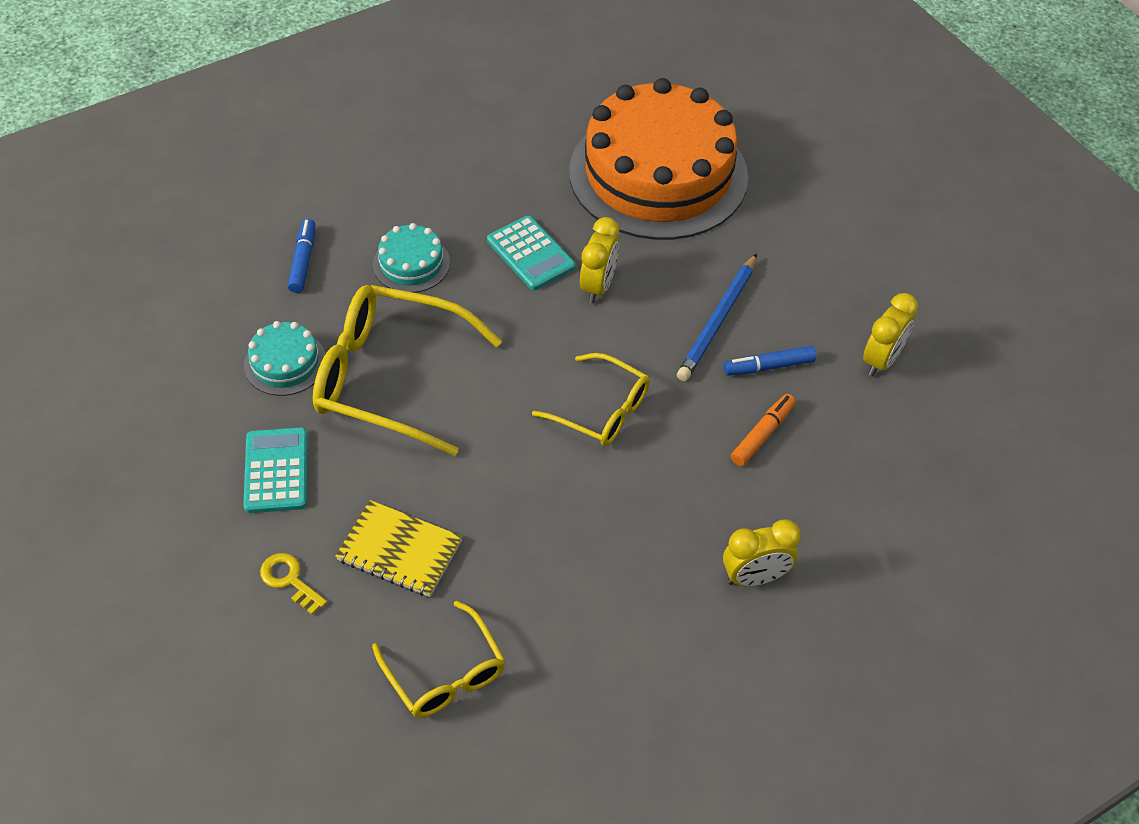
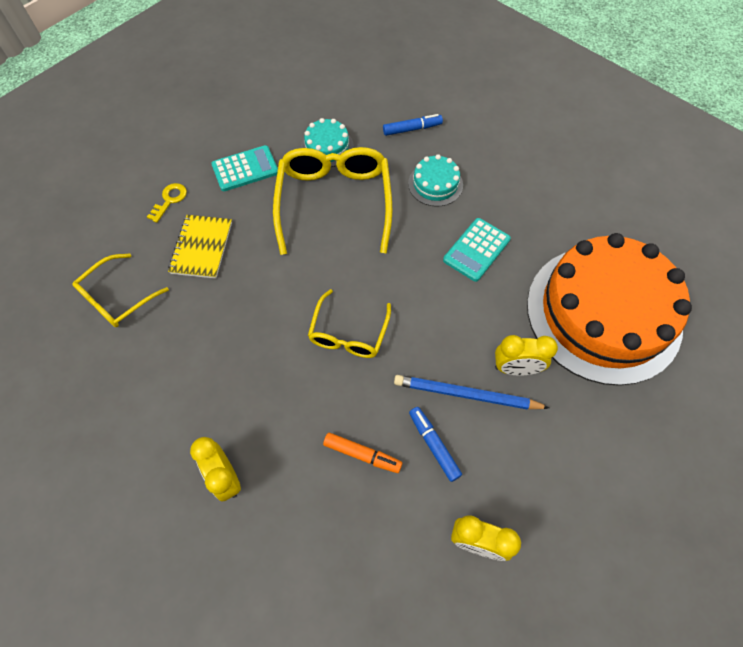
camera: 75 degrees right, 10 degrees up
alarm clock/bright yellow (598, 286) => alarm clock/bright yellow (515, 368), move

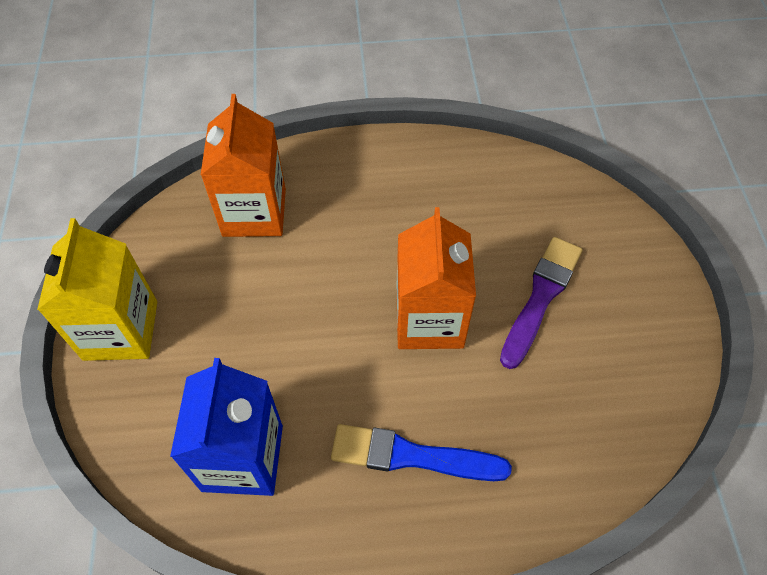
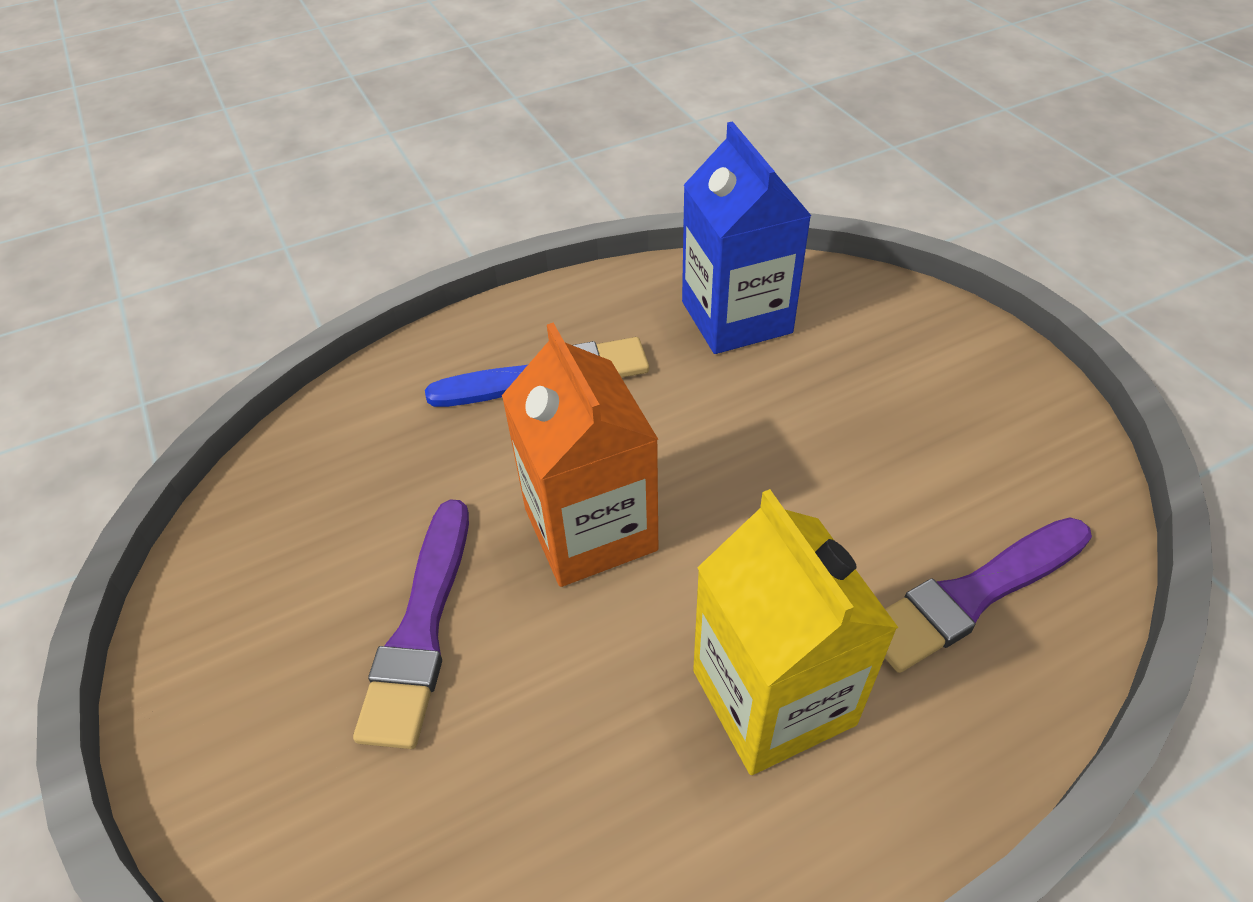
camera: 160 degrees right, 10 degrees down
milk carton/bright yellow (120, 330) => milk carton/bright yellow (773, 697), move
milk carton/bright orange (254, 212) => paintbrush/royal purple (973, 595)

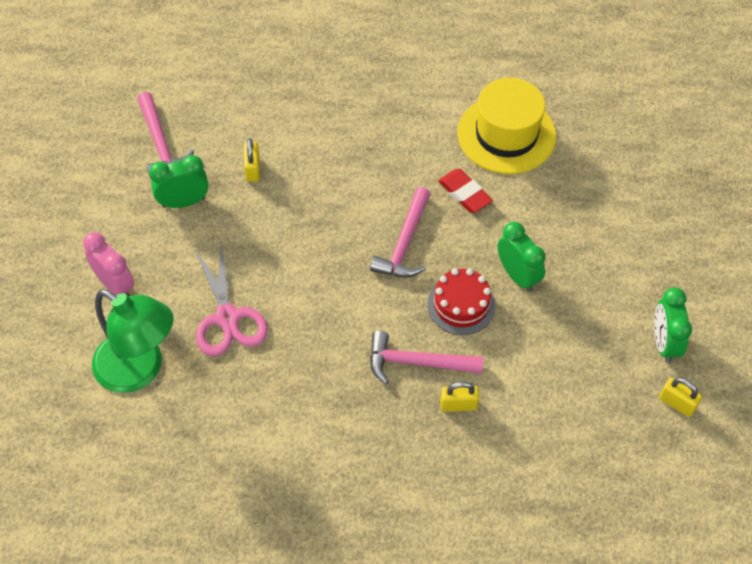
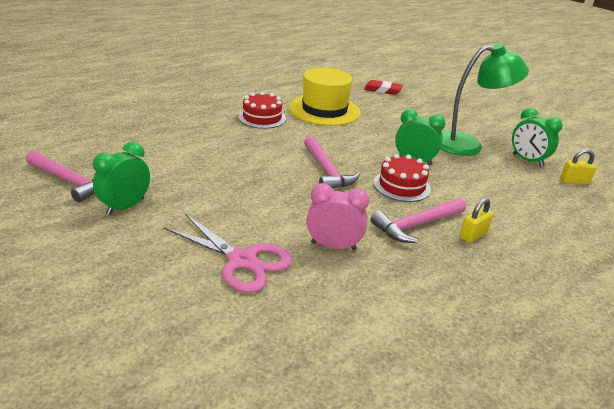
camera: 40 degrees left, 25 degrees down
alarm clock/rose-pink (115, 285) => alarm clock/rose-pink (333, 246), move
reading lamp/emerald (139, 370) => reading lamp/emerald (467, 144), move
small lock/bright yellow (253, 169) => nothing
eraser/scarlet (464, 193) => eraser/scarlet (382, 90), move
nothing => layer cake/scarlet (262, 118)

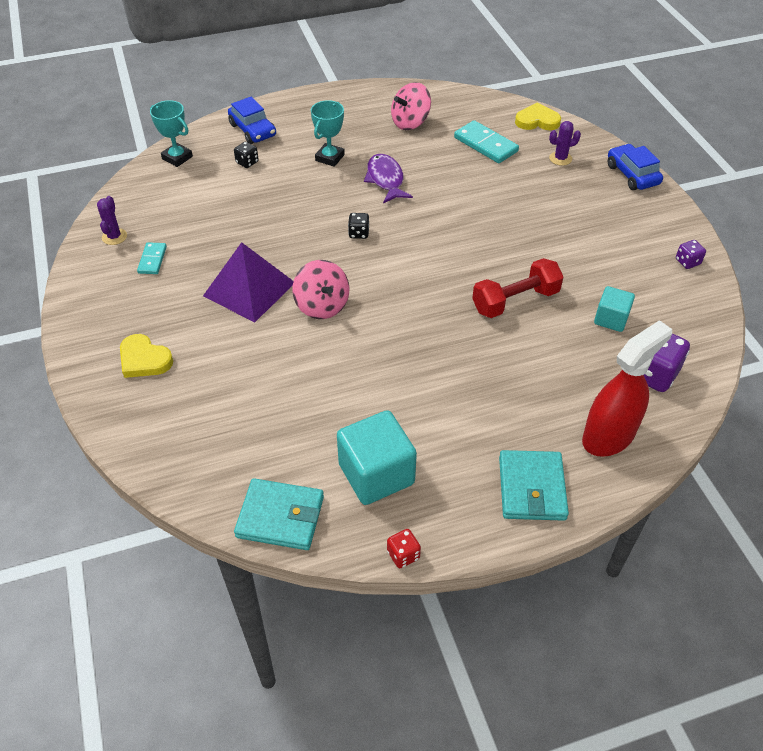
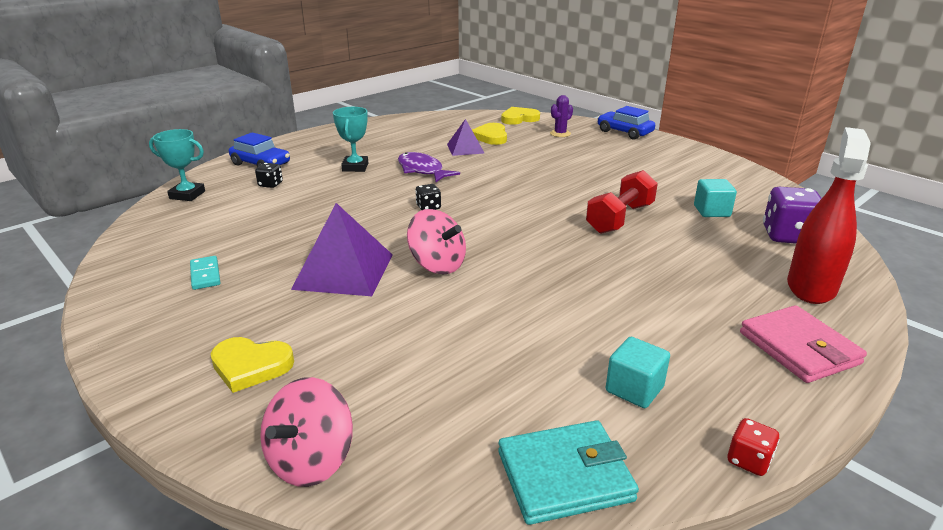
camera: 25 degrees left, 20 degrees down
saguaro cactus/royal purple (114, 237) => nothing
cube/teal (376, 474) => cube/teal (634, 389), x0.58
whirligig/rose-pink (410, 122) => whirligig/rose-pink (311, 460), move
domino/teal (485, 145) => heart/bright yellow (491, 137)
wallet/teal (531, 488) => wallet/rose-pink (799, 348)
die/royal purple (687, 262) => nothing
nothing => pyramid shape/royal purple (465, 148)

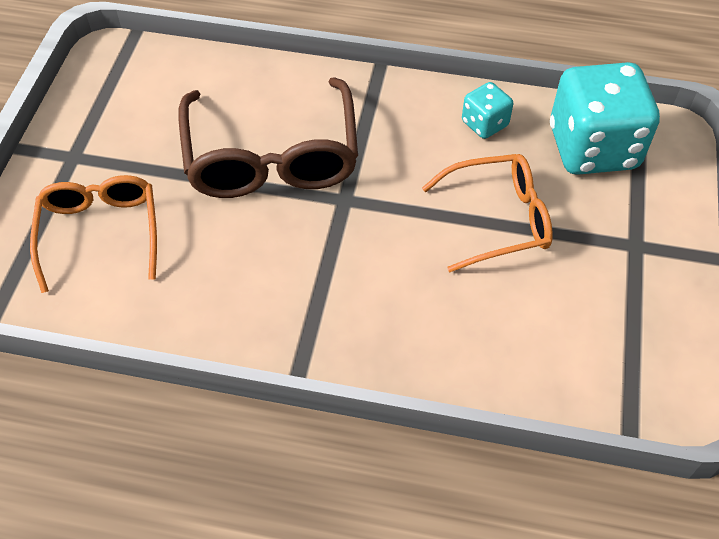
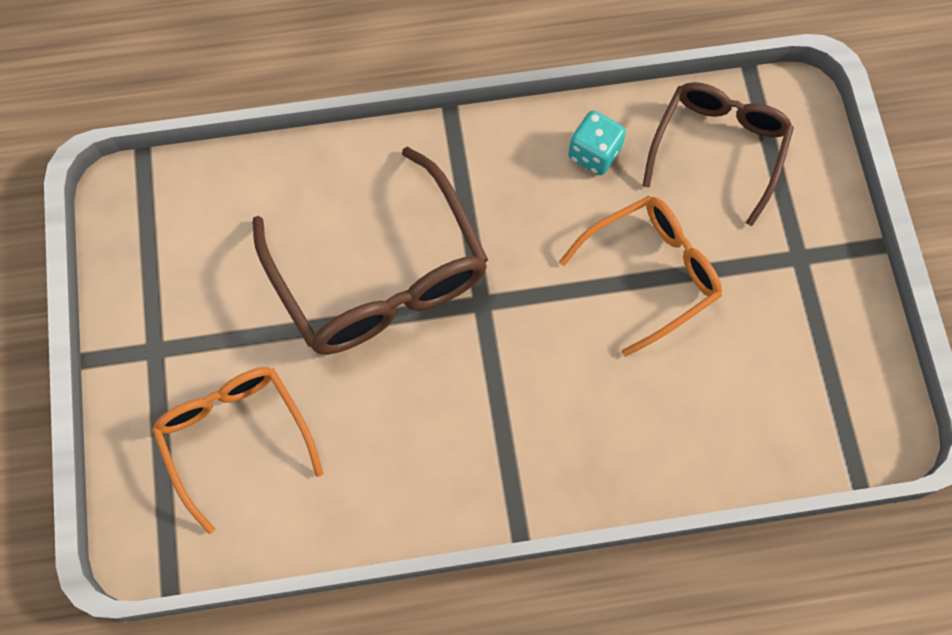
camera: 20 degrees left, 15 degrees up
die/teal (593, 148) => eyeglasses/dark brown (718, 148)

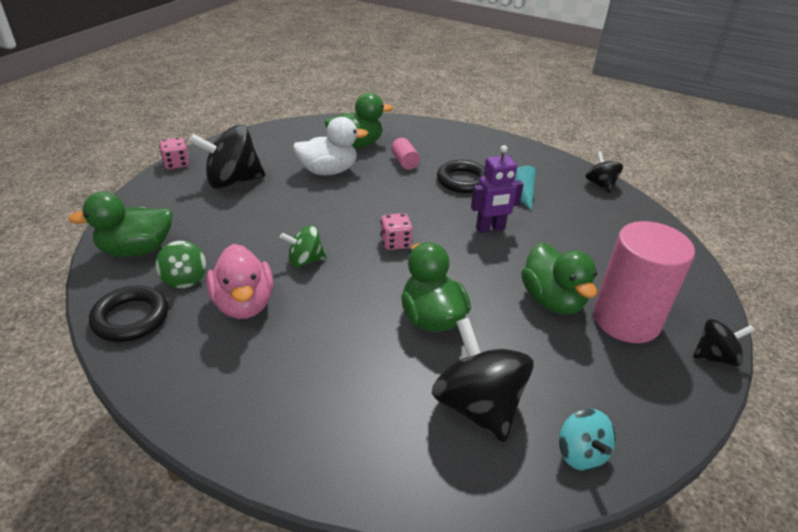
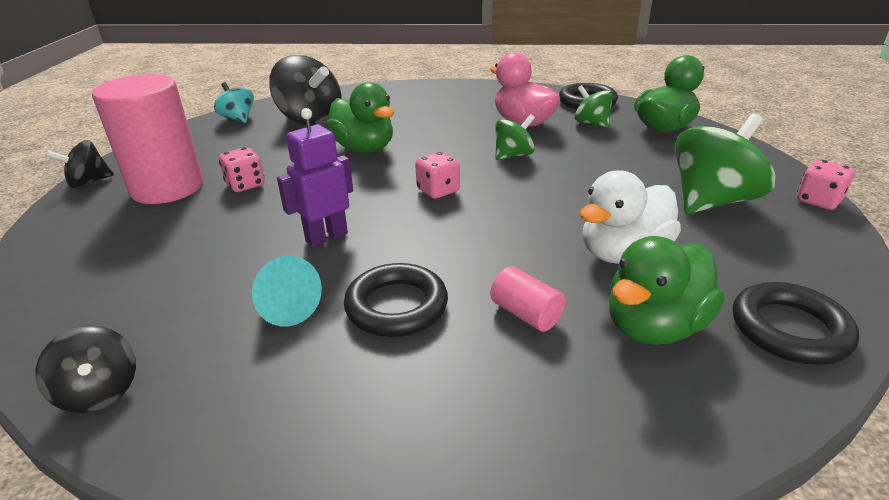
camera: 160 degrees right, 5 degrees down
whirligig/black (233, 181) => whirligig/emerald (711, 201)
rubber duck/emerald (552, 300) => die/rose-pink (245, 185)
nothing => hoop/black (789, 329)

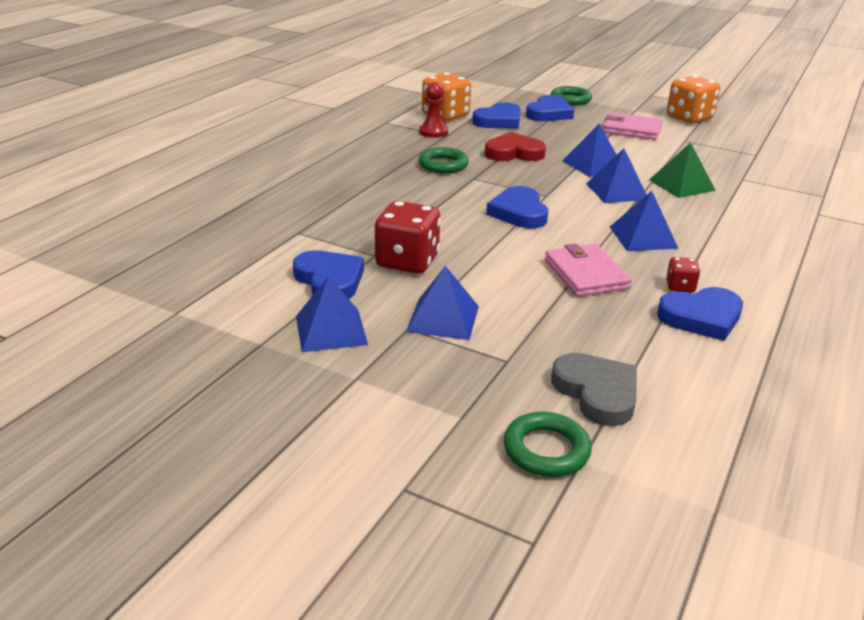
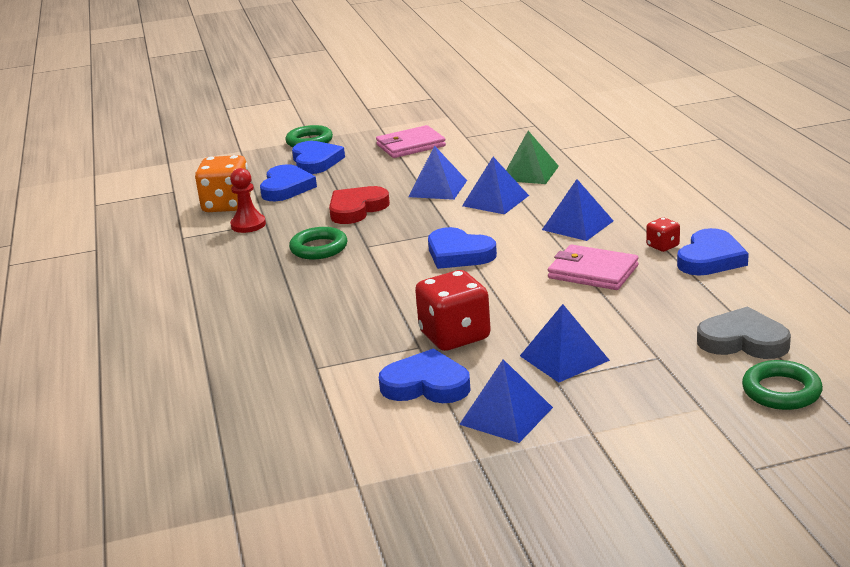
camera: 40 degrees left, 5 degrees down
die/bright orange (689, 118) => nothing

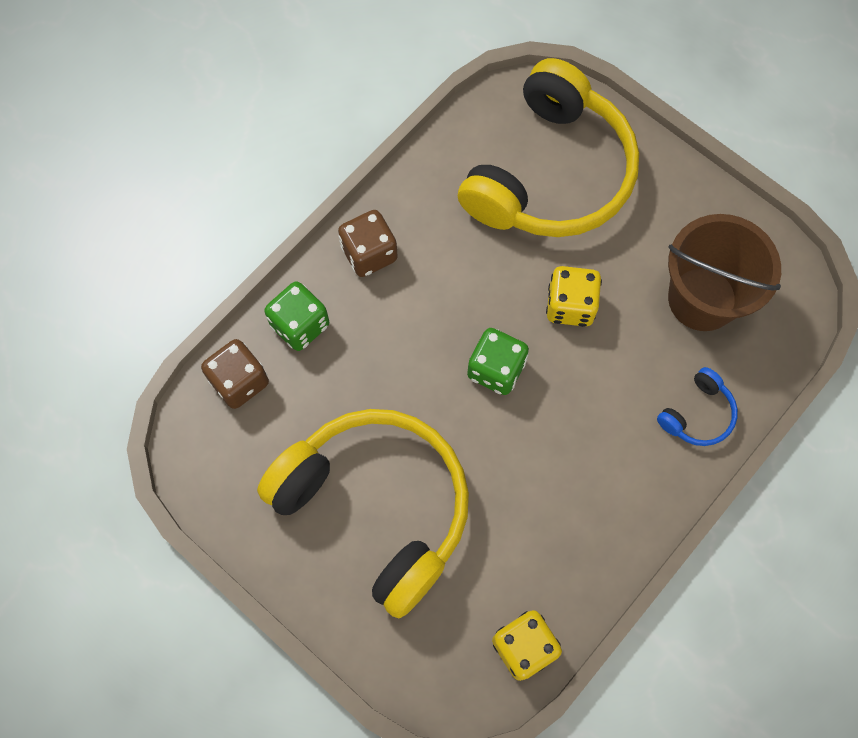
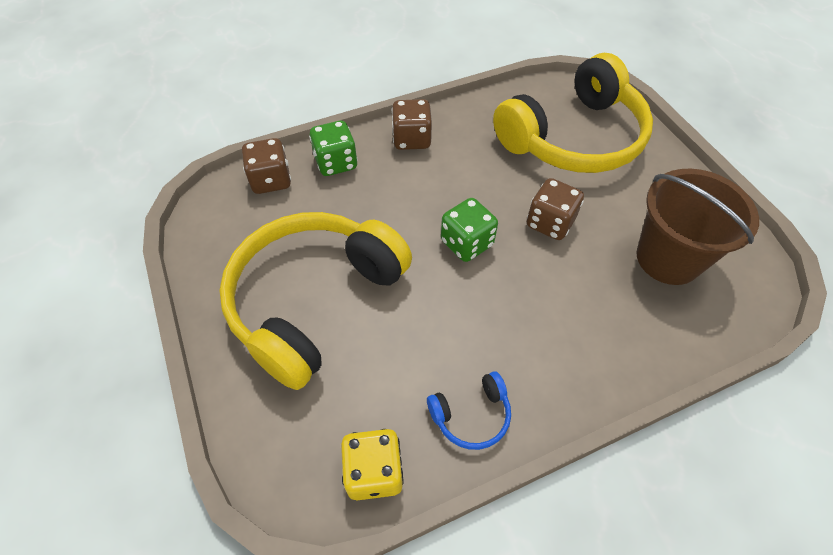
camera: 25 degrees right, 15 degrees down
headphones/bright yellow (376, 508) => headphones/bright yellow (314, 301), 120 degrees counterclockwise
die/bright yellow (570, 305) => die/dark brown (550, 223)
headphones/royal blue (697, 414) => headphones/royal blue (471, 415), move

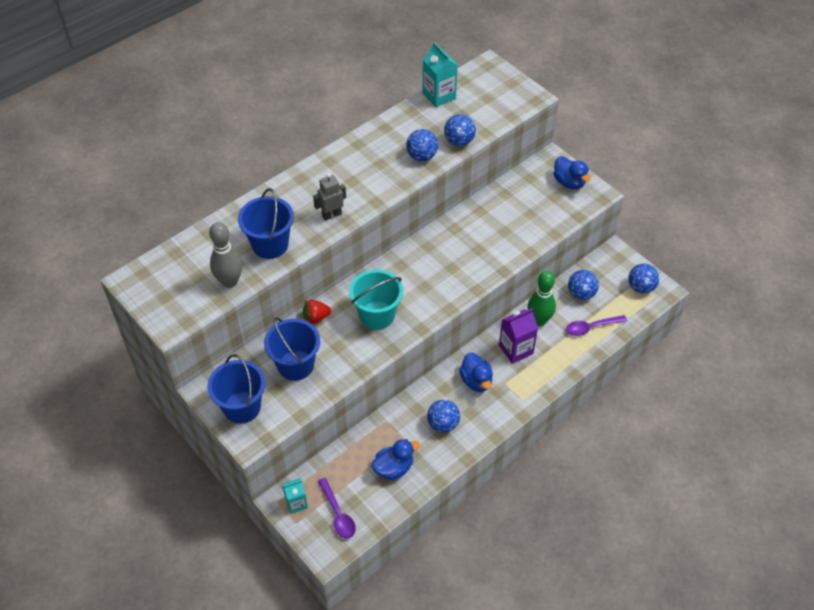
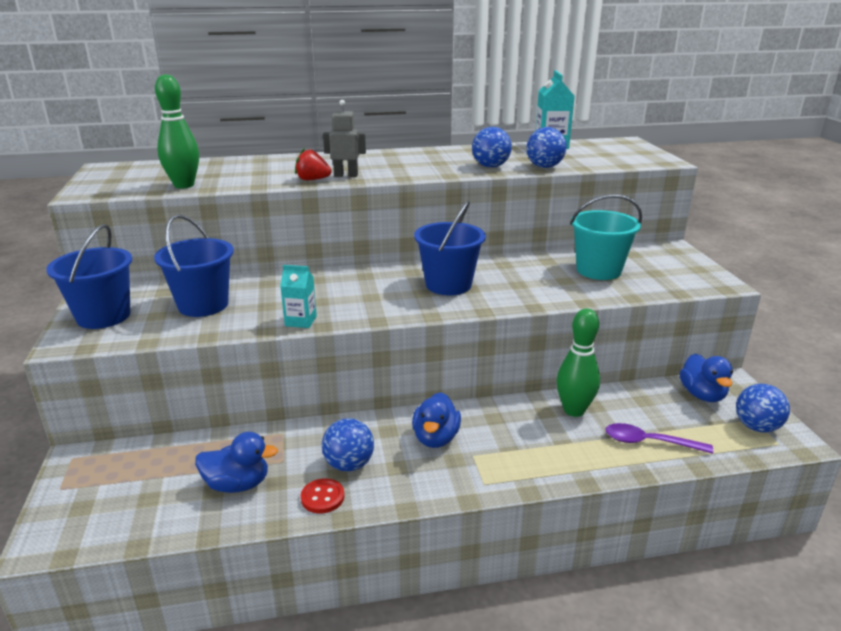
camera: 30 degrees right, 25 degrees down
tenpin/grey (230, 281) => tenpin/emerald (184, 185)
pail/royal blue (270, 245) => pail/royal blue (448, 285), move
milk carton/teal (296, 503) => milk carton/teal (301, 321), move
strawberry/scarlet (316, 318) => strawberry/scarlet (312, 180), move
teaspoon/royal purple (338, 514) => nothing
pail/teal (377, 315) => pail/teal (598, 270), move
milk carton/royal purple (516, 349) => nothing
rubber duck/royal blue (569, 182) => rubber duck/royal blue (702, 395), move
sphere/royal blue (581, 294) => nothing
nothing => sewing button/scarlet (322, 497)

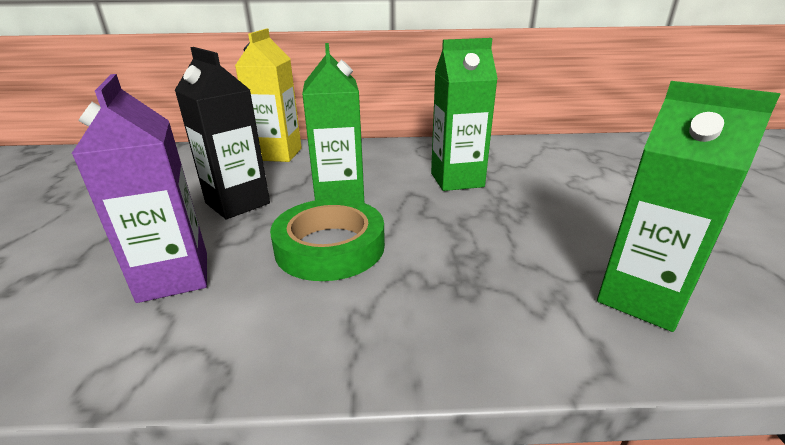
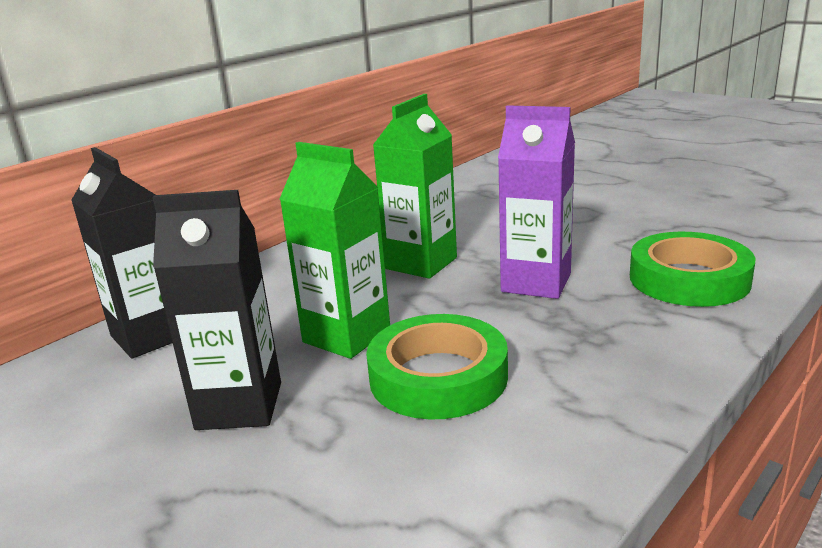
camera: 45 degrees left, 5 degrees down
milk carton/royal purple (174, 277) => milk carton/royal purple (536, 283), move
milk carton/bright yellow (278, 154) => milk carton/black (151, 336)
milk carton/emerald (641, 298) => roll of tape/emerald (689, 279)

